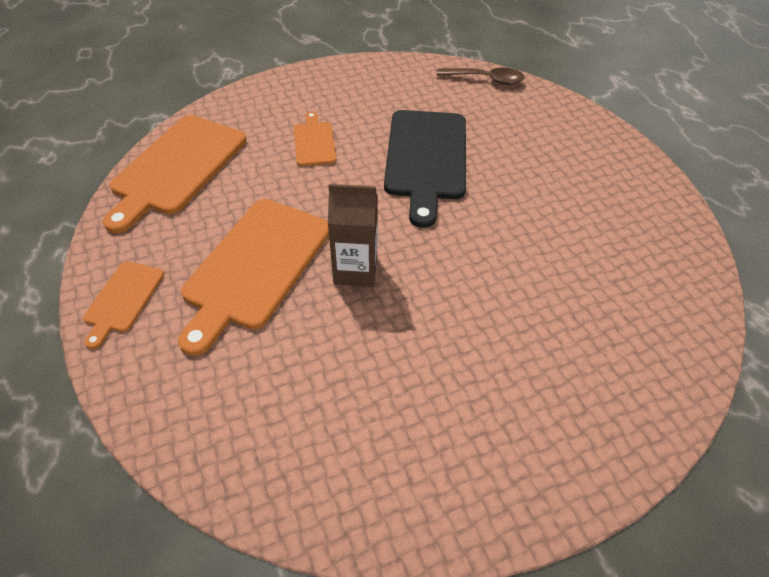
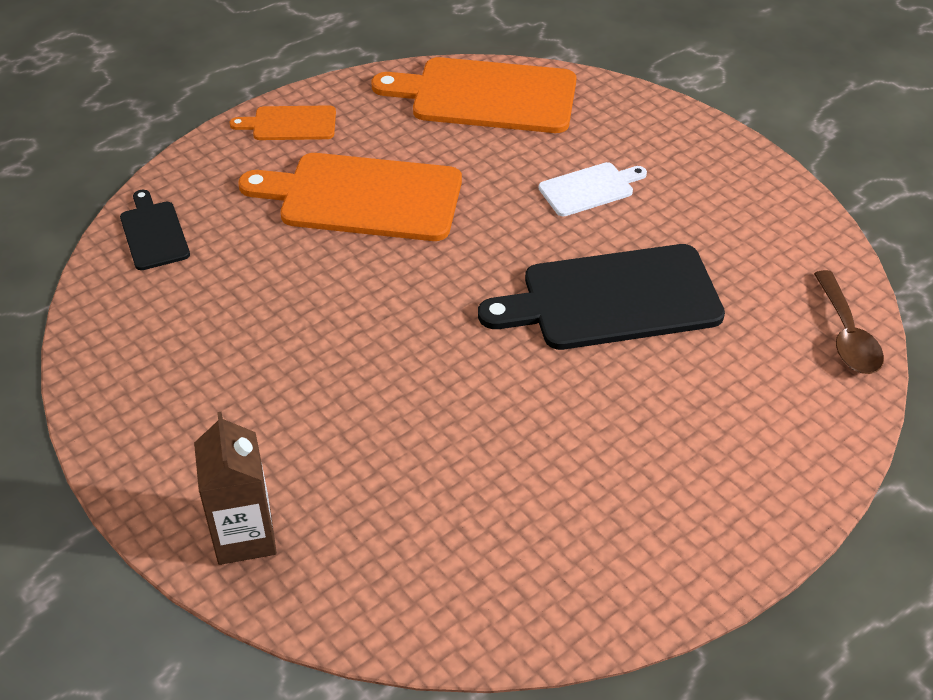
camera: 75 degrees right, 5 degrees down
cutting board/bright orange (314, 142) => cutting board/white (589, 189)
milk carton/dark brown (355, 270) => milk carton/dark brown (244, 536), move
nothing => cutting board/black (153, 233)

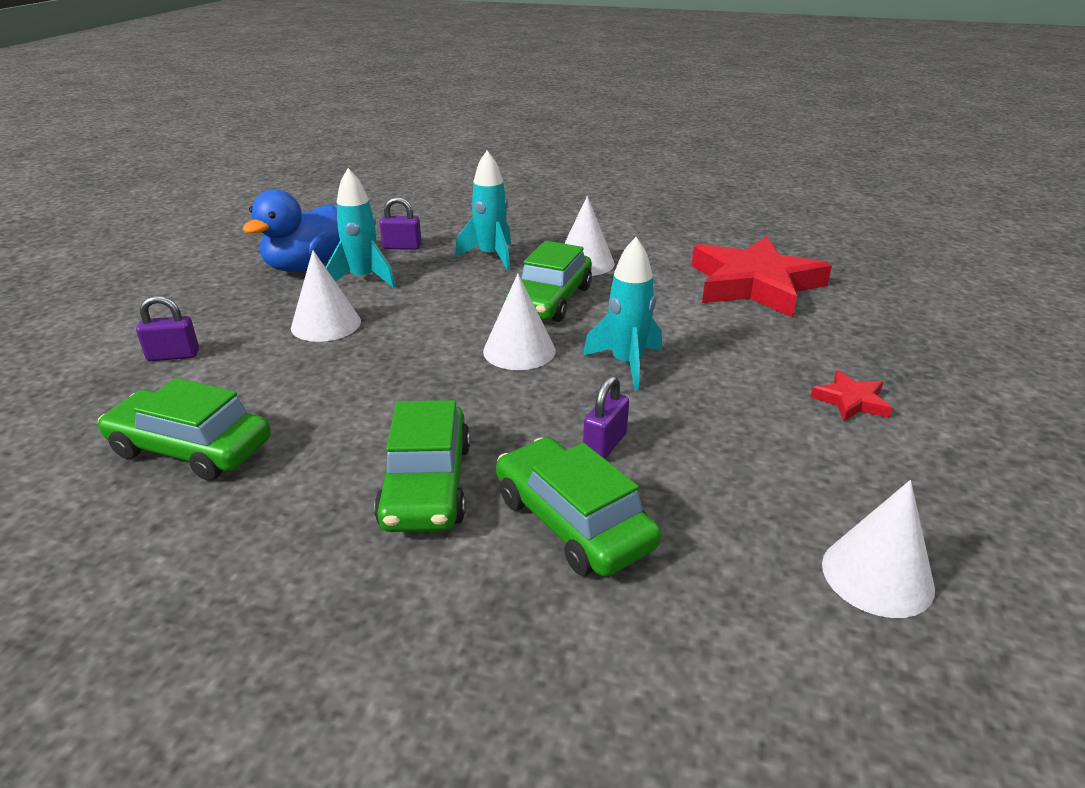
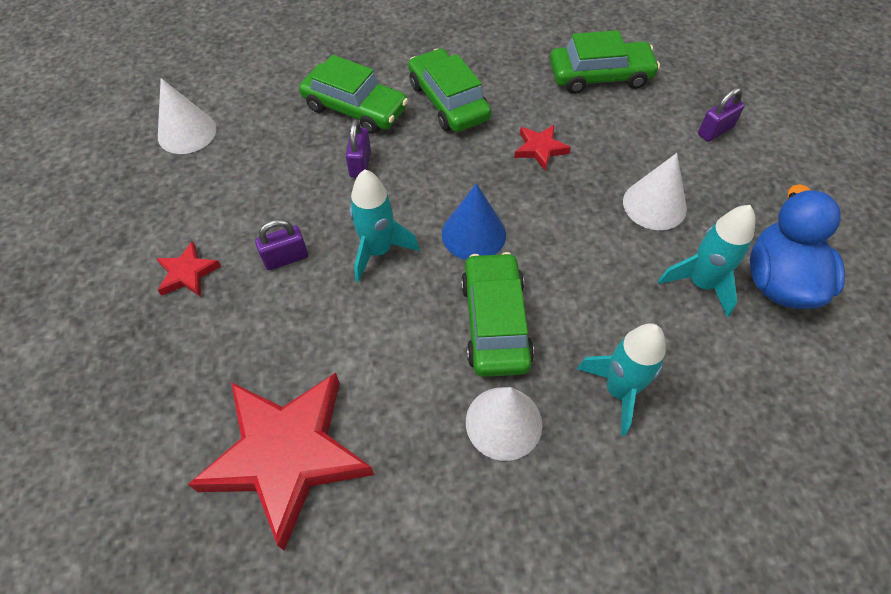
camera: 155 degrees right, 25 degrees up
small lock/royal purple (402, 247) => small lock/royal purple (286, 258), move
cone shape/white (519, 350) => cone shape/royal blue (473, 234)
nothing => star/scarlet (540, 149)

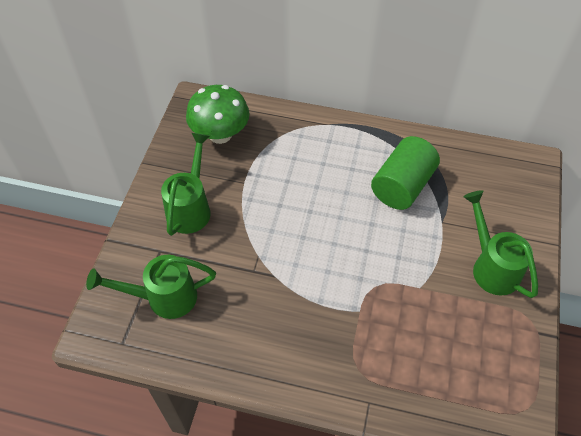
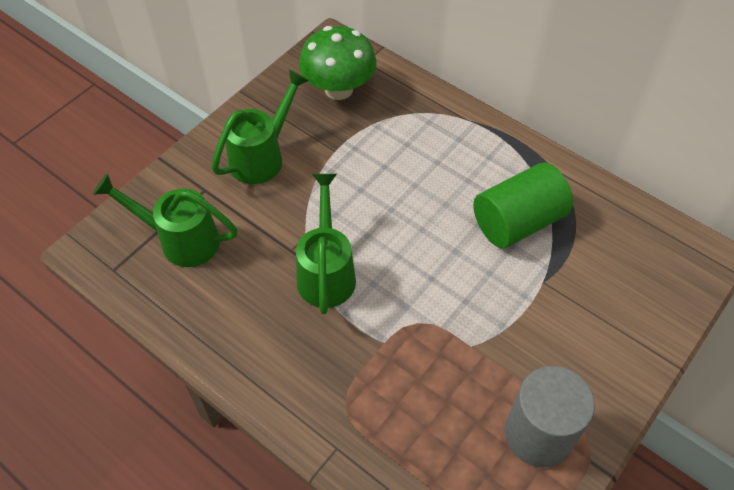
camera: 25 degrees right, 0 degrees up
watering can/emerald (491, 266) => watering can/emerald (326, 272), move
nothing => solid cylinder/grey (538, 434)

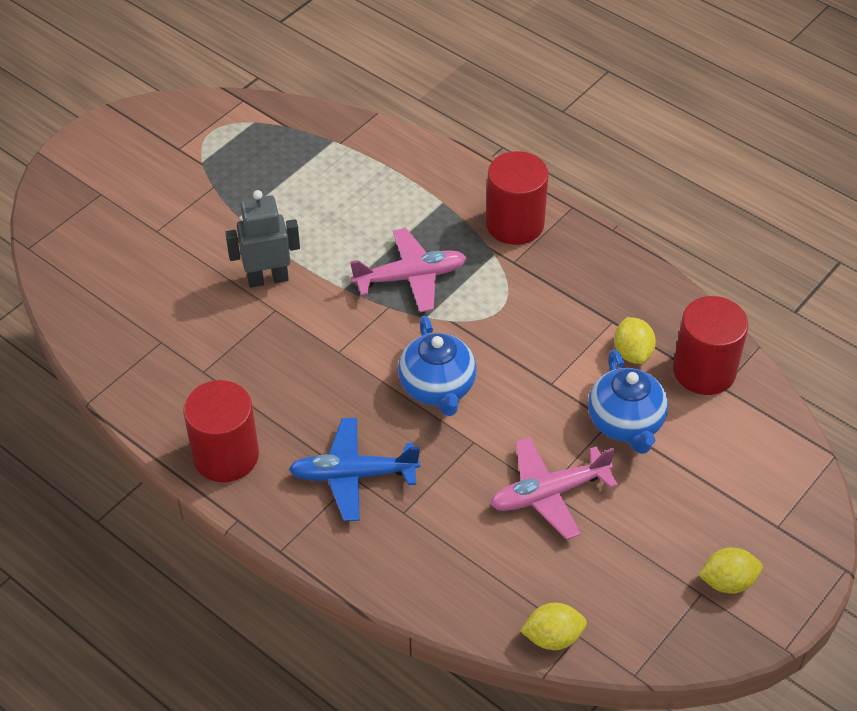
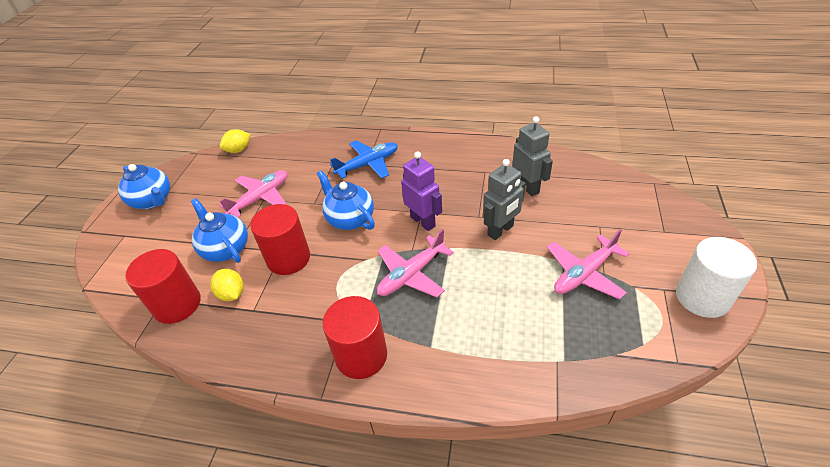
camera: 155 degrees right, 5 degrees down
solid cylinder/scarlet (226, 455) => solid cylinder/scarlet (288, 258), move
toy lemon/bright yellow (727, 582) => china teapot/royal blue (153, 201)
nothing => robot figure/royal purple (423, 221)
nothing => robot figure/grey (527, 187)
nothing => aeroplane/rose-pink (584, 274)
nothing => solid cylinder/white (702, 297)

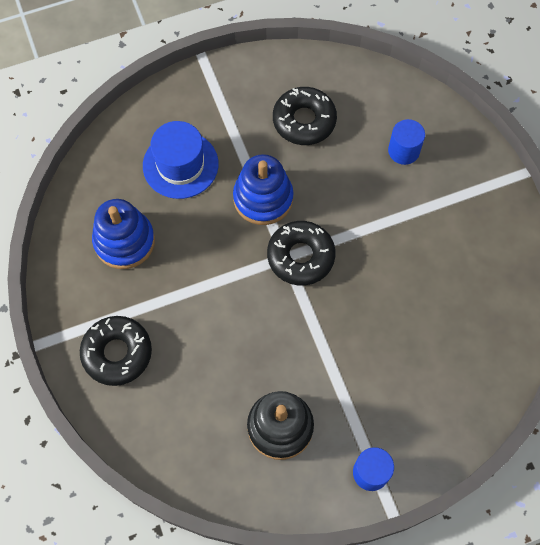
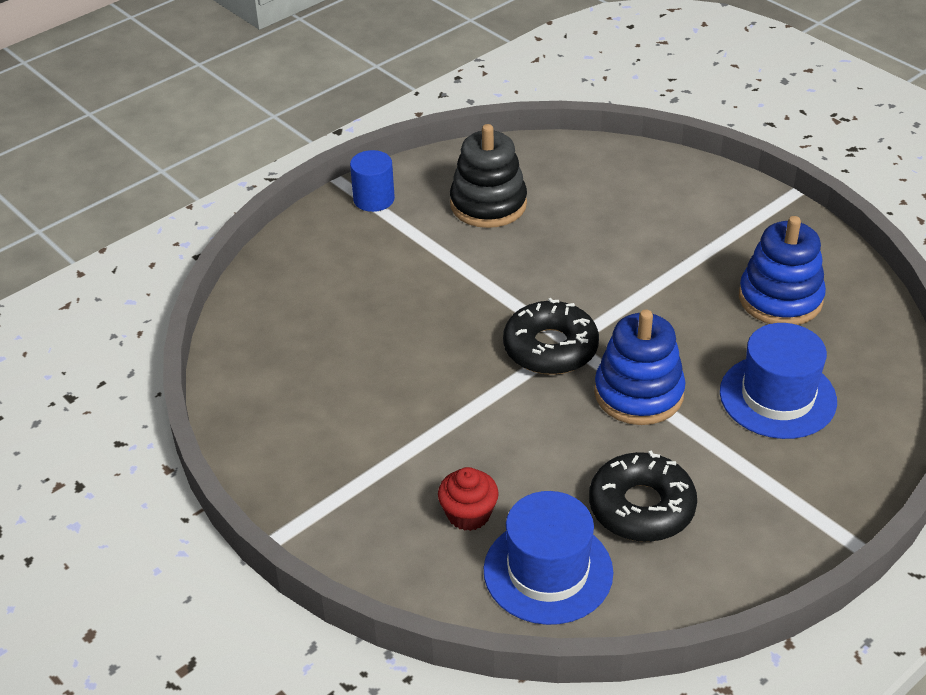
camera: 160 degrees right, 25 degrees down
doughnut/black (117, 353) => nothing
solid cylinder/royal blue (403, 151) => cupcake/scarlet (468, 514)
nothing => hat/royal blue (548, 571)

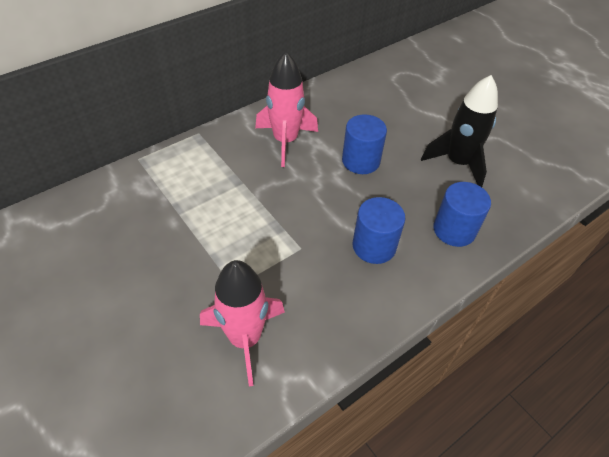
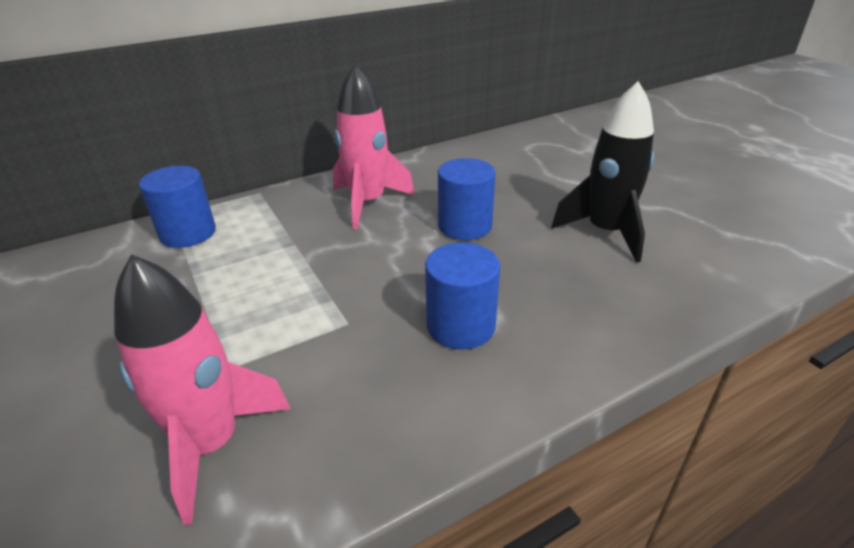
camera: 10 degrees right, 15 degrees down
solid cylinder/royal blue (454, 230) => solid cylinder/royal blue (188, 233), move

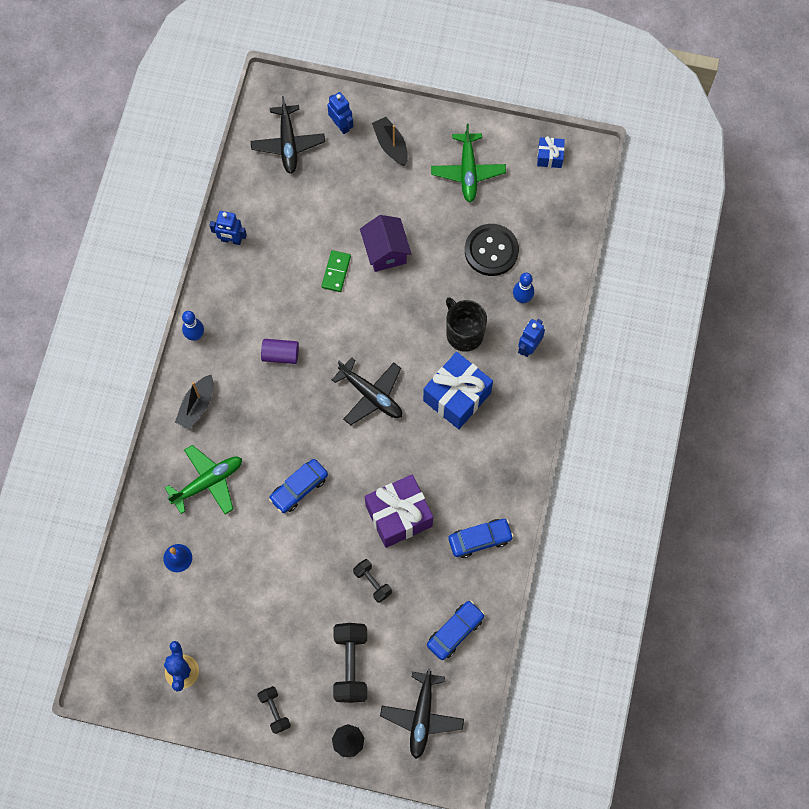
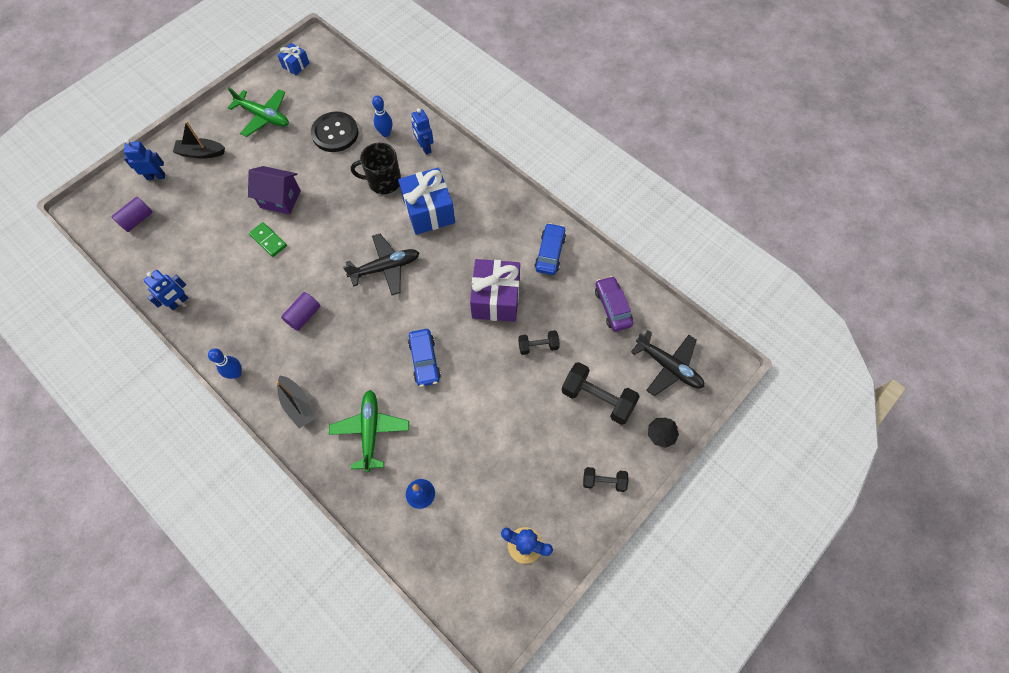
camera: 60 degrees left, 5 degrees down
aeroplane/black (288, 144) => solid cylinder/royal purple (137, 220)
automobile/royal blue (455, 631) => automobile/royal purple (612, 307)

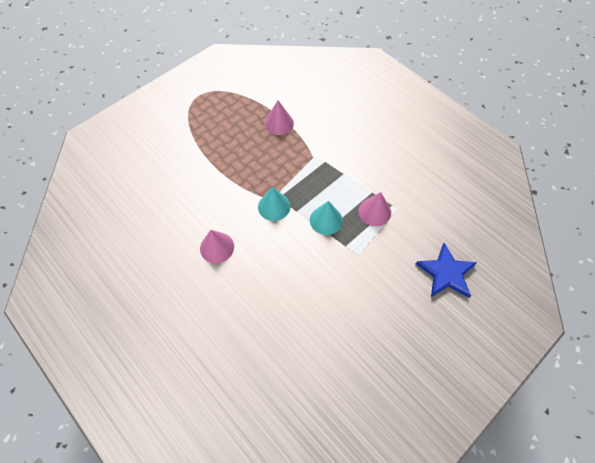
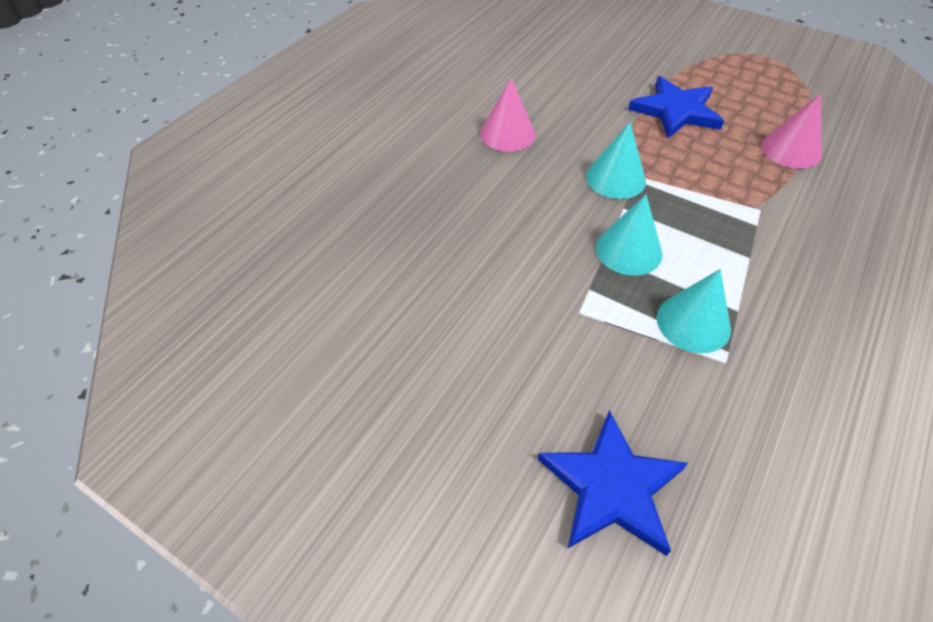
camera: 75 degrees right, 10 degrees down
cone shape/rose-pink (374, 211) => cone shape/teal (693, 323)
nothing => star/royal blue (676, 111)

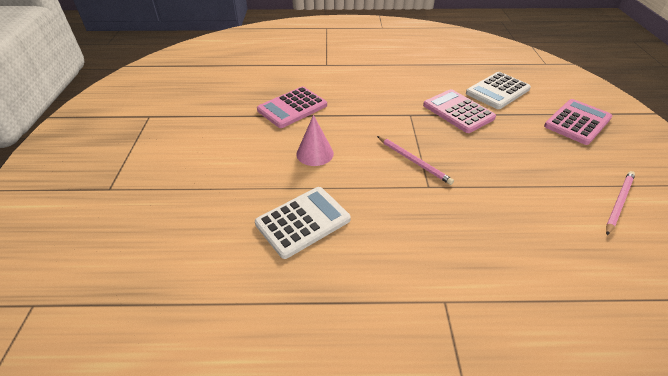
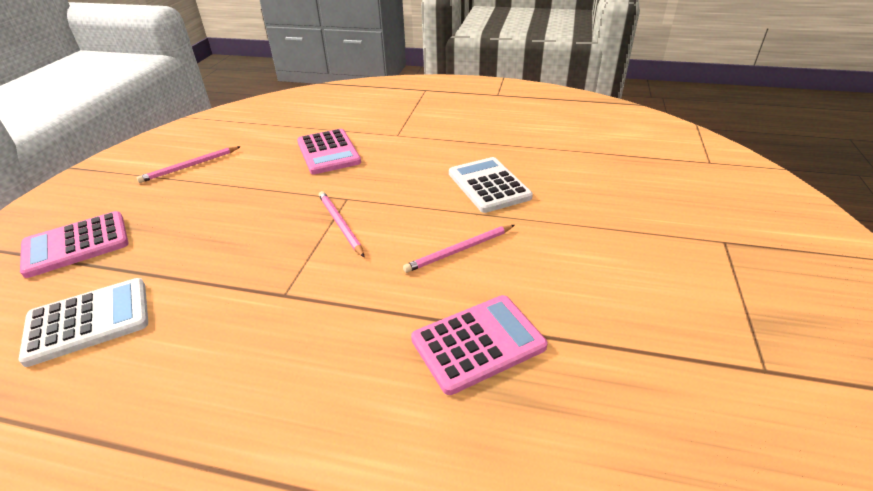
camera: 165 degrees left, 5 degrees down
pocket calculator/white (303, 222) => pocket calculator/white (489, 185), 90 degrees clockwise
cone shape/rose-pink (315, 153) => lead pencil/rose-pink (459, 250)
pocket calculator/rose-pink (458, 111) => pocket calculator/rose-pink (328, 152), move

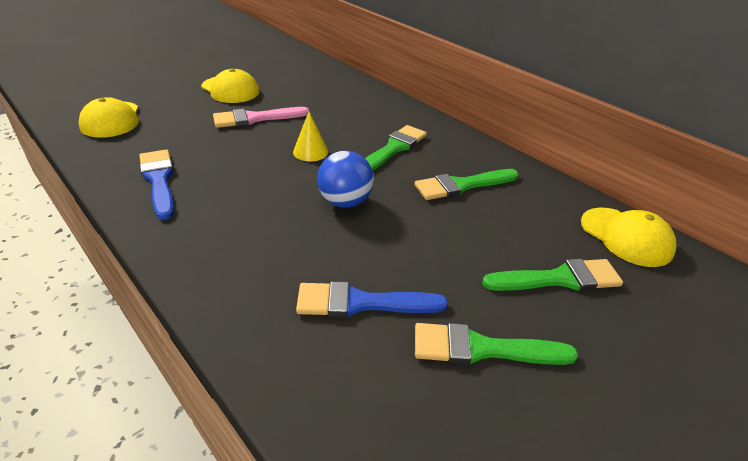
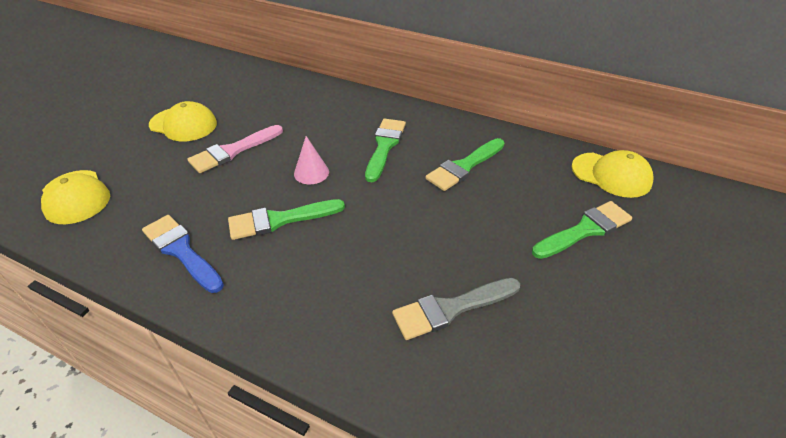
camera: 20 degrees left, 5 degrees up
cone shape/bright yellow (310, 152) => cone shape/rose-pink (311, 172)
paintbrush/royal blue (361, 303) => paintbrush/grey (451, 309)
sphere/royal blue (345, 202) => nothing
paintbrush/emerald (482, 349) => paintbrush/emerald (280, 220), move

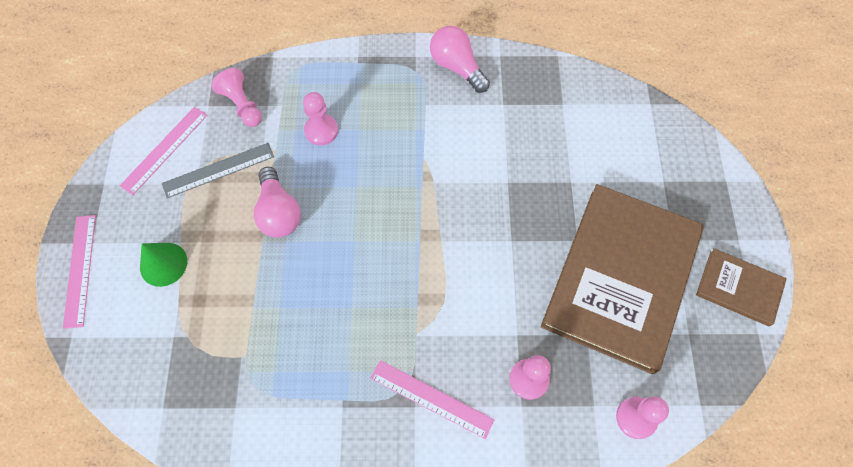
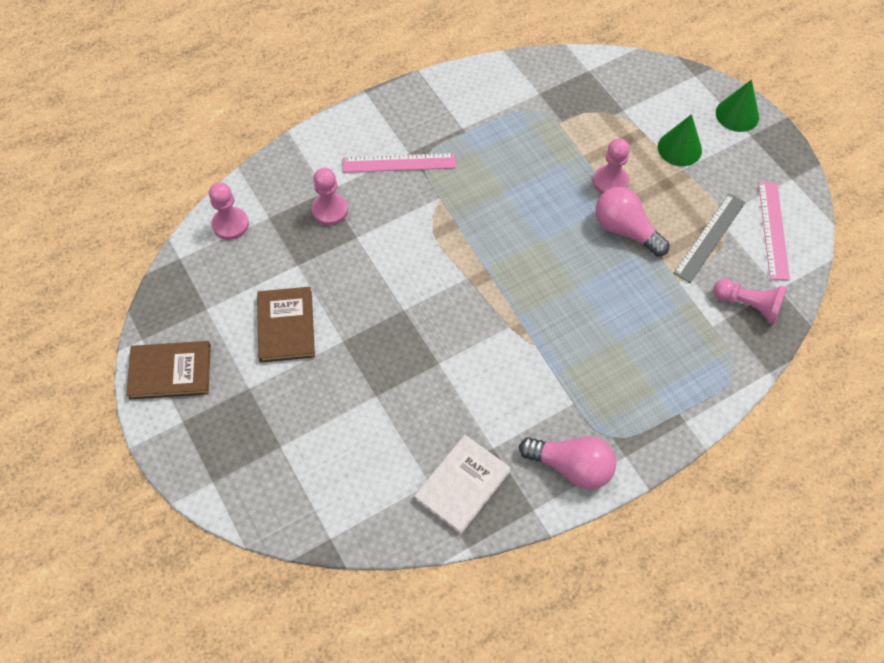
camera: 150 degrees right, 5 degrees down
straightedge/rose-pink (80, 270) => cone shape/emerald (737, 114)
chess pawn/rose-pink (321, 130) => chess pawn/rose-pink (610, 182), move
hardback/dark brown (621, 278) => hardback/dark brown (286, 326), x0.46
nothing => hardback/white (462, 485)

